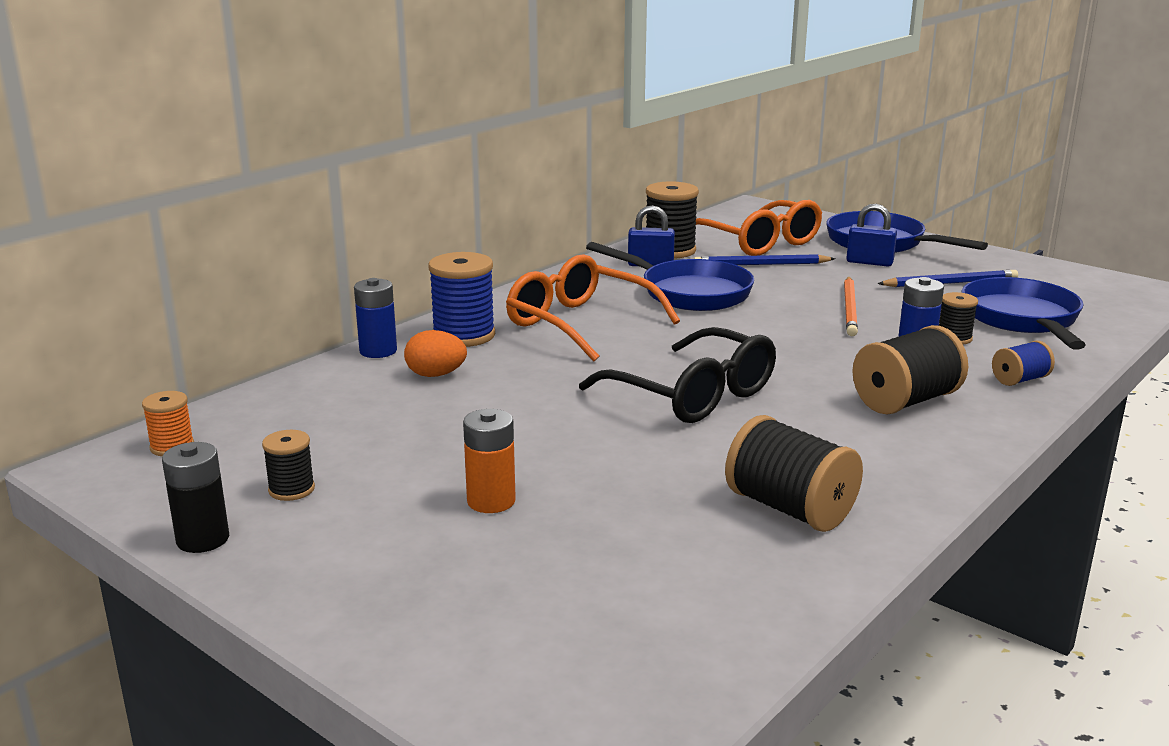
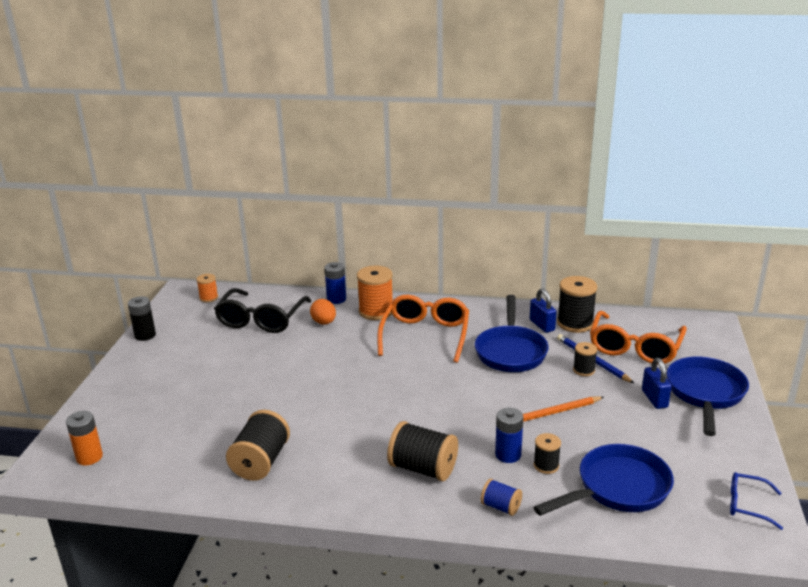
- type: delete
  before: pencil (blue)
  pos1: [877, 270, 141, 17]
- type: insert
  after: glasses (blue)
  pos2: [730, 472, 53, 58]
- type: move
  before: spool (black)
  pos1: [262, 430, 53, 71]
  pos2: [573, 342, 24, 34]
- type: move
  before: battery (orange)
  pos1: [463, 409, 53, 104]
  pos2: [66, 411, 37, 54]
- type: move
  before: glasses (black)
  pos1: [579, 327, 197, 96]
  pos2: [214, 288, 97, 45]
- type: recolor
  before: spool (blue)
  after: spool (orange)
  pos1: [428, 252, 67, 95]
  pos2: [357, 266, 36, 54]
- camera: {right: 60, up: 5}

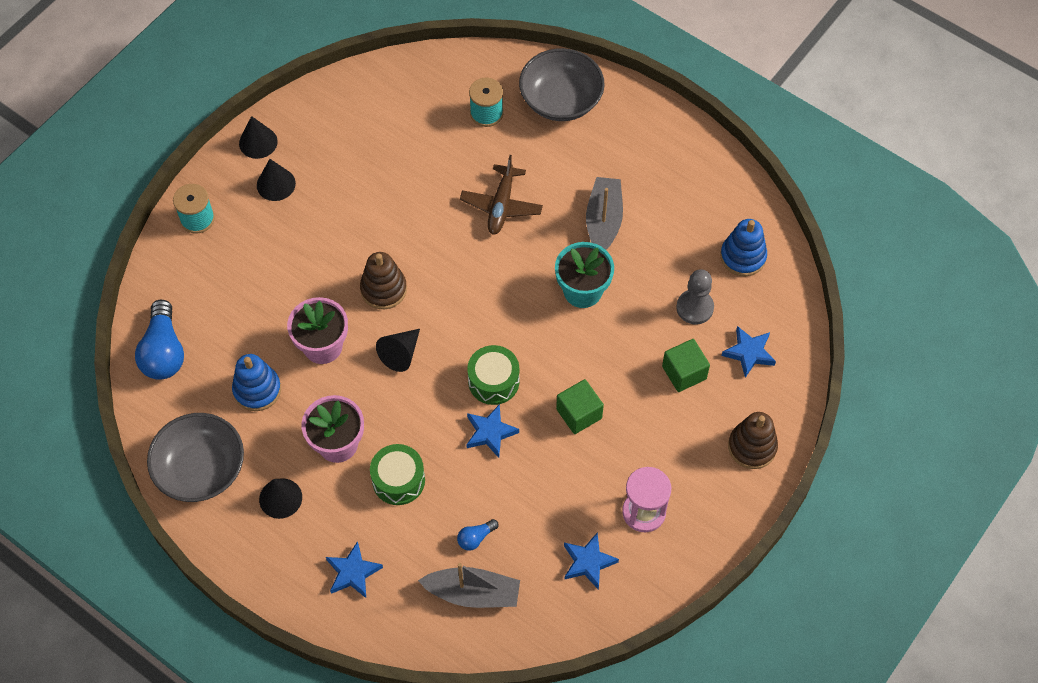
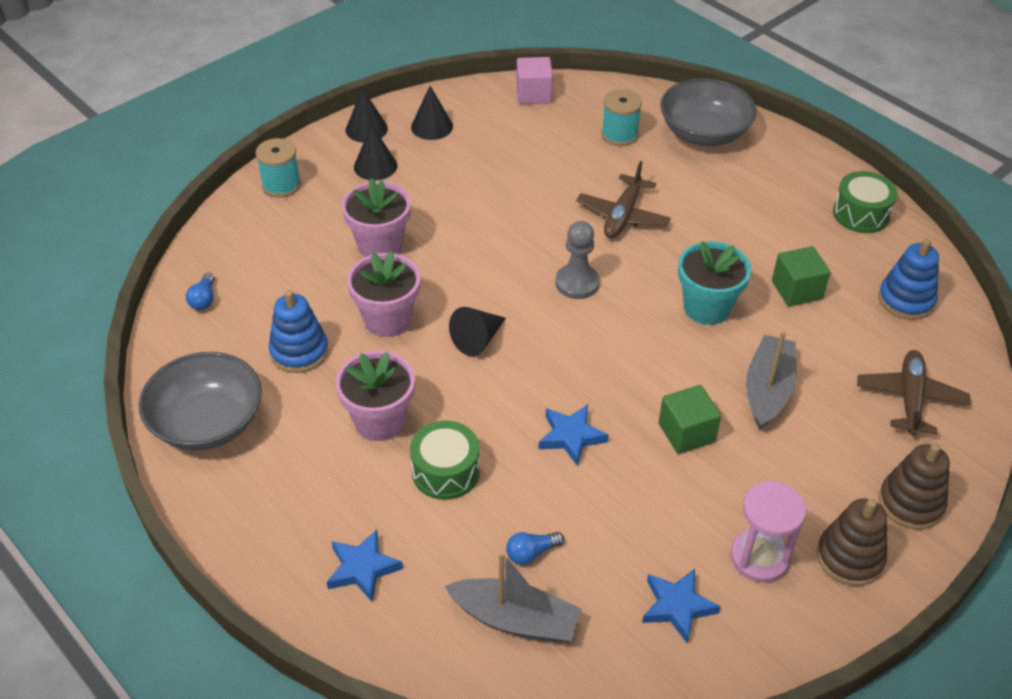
- type: insert
  after: flower pot (pink)
  pos2: [342, 178, 69, 79]
- type: insert
  after: cube (pink)
  pos2: [517, 57, 36, 47]
- type: move
  before: cone (black)
  pos1: [259, 478, 43, 41]
  pos2: [411, 86, 42, 54]
- type: move
  before: stacking toy (brown)
  pos1: [360, 252, 47, 57]
  pos2: [817, 498, 70, 88]
- type: move
  before: drum (green)
  pos1: [467, 345, 52, 60]
  pos2: [833, 171, 65, 62]
- type: move
  before: boat (grey)
  pos1: [586, 177, 37, 73]
  pos2: [746, 331, 50, 99]
- type: move
  before: cube (green)
  pos1: [662, 339, 48, 53]
  pos2: [772, 246, 58, 60]
- type: move
  before: pawn (grey)
  pos1: [676, 269, 38, 56]
  pos2: [555, 221, 45, 78]
- type: replace
  before: star (blue)
  after: plane (brown)
  pos1: [721, 326, 55, 52]
  pos2: [857, 350, 113, 86]
- type: resize
  before: light bulb (blue)
  pos1: [135, 300, 49, 80]
  pos2: [186, 273, 29, 37]
  scale: 0.48
- camera: {right: 10, up: -15}

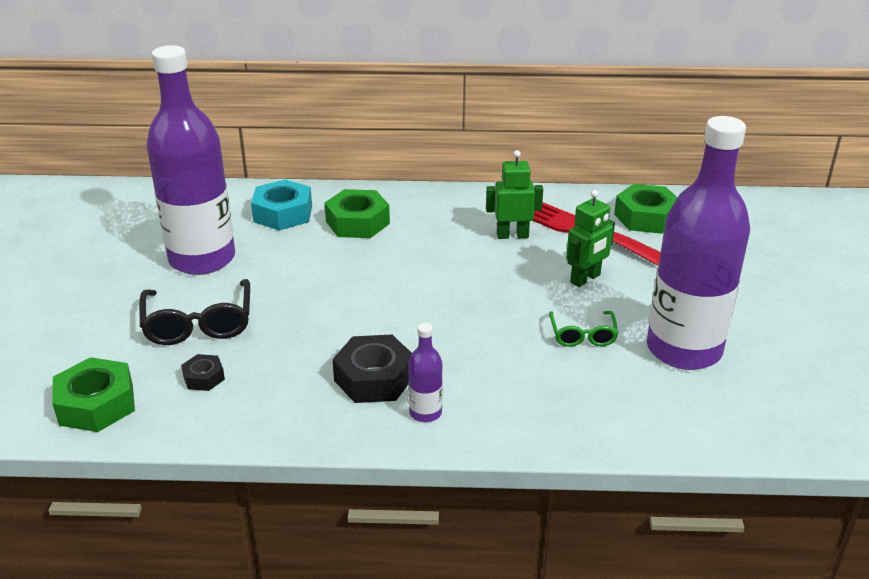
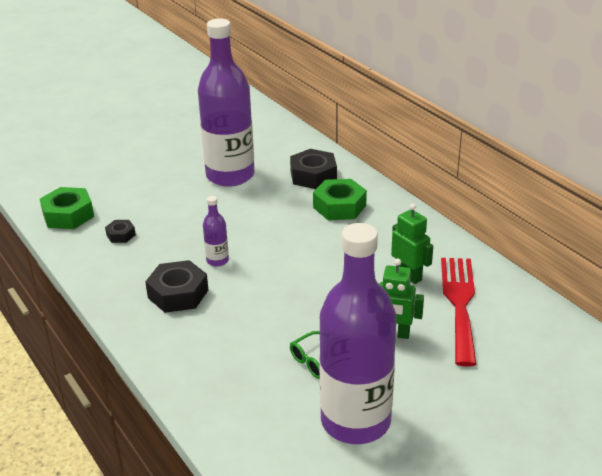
- type: delete
  before: glasses (black)
  pos1: [139, 279, 111, 66]
- type: delete
  before: nut (green)
  pos1: [614, 184, 63, 50]
- type: move
  before: bottle (purple)
  pos1: [408, 323, 35, 99]
  pos2: [203, 196, 26, 71]
- type: recolor
  before: nut (turquoise)
  after: nut (black)
  pos1: [251, 179, 61, 52]
  pos2: [290, 149, 47, 40]
- camera: {right: 55, up: 0}

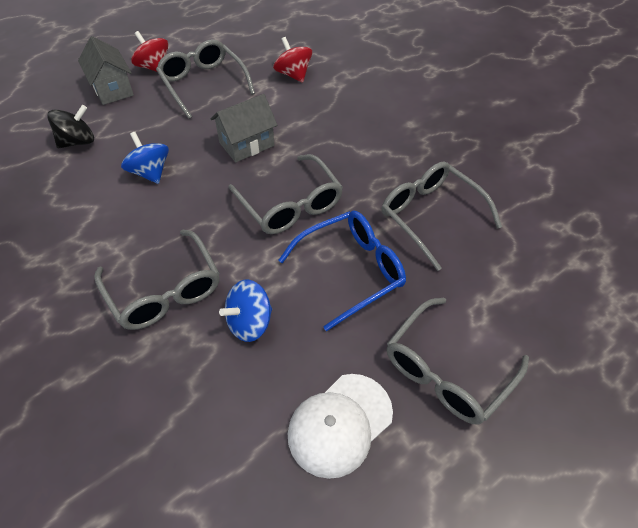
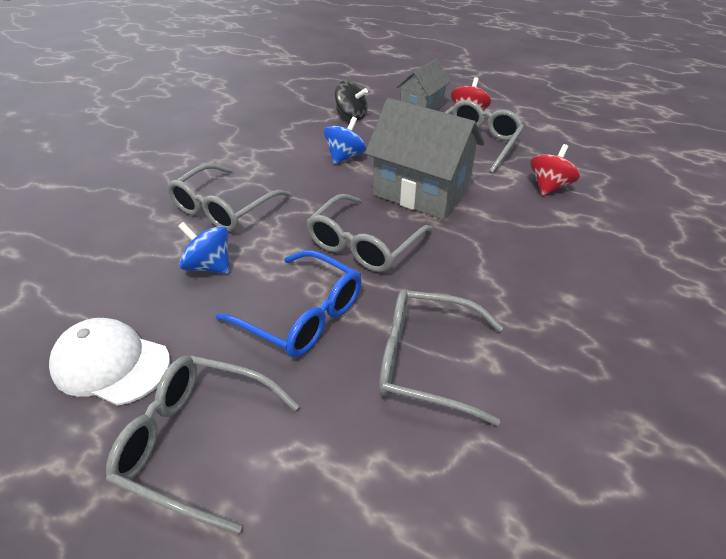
- type: rotate
  before: glasses (grey)
  pos1: [382, 162, 120, 109]
  pos2: [379, 290, 124, 136]
  turn: -105
- type: resize
  before: house (grey)
  pos1: [211, 94, 66, 68]
  pos2: [365, 98, 119, 121]
  scale: 1.65
- camera: {right: 65, up: -10}

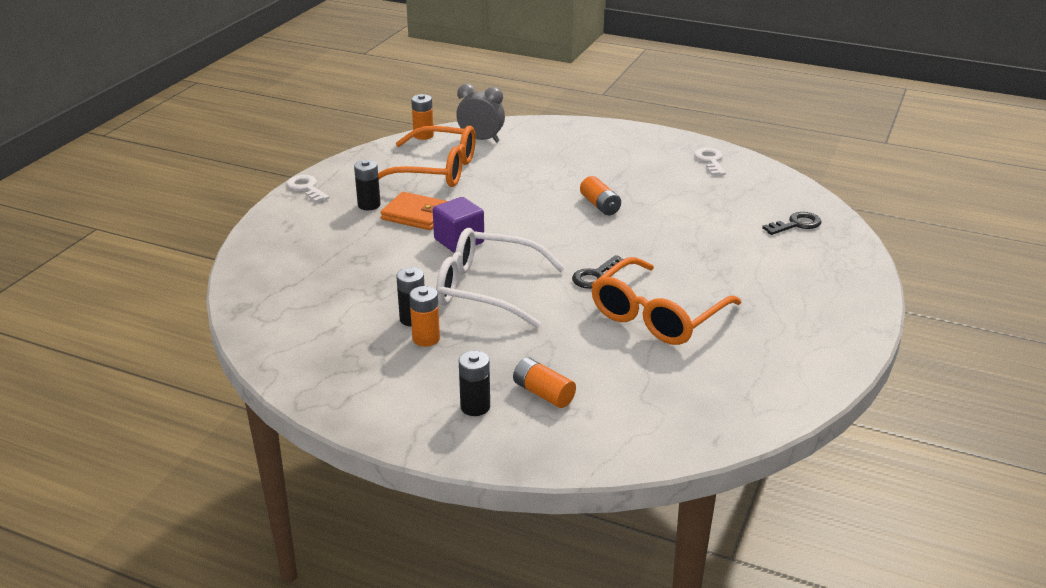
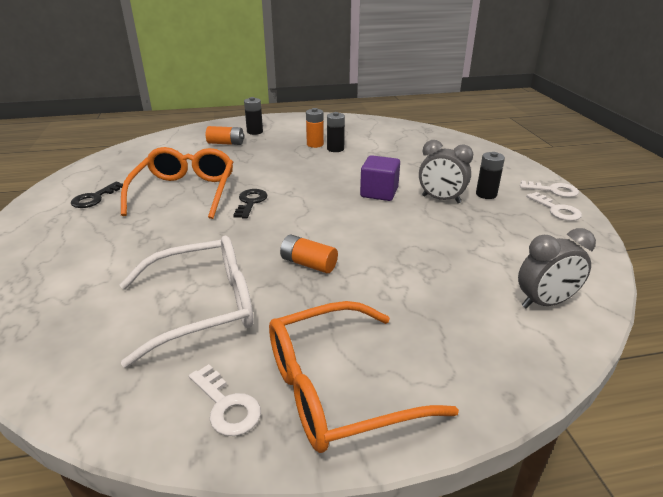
- type: delete
  before: battery (orange)
  pos1: [411, 94, 23, 46]
- type: insert
  after: key (white)
  pos2: [526, 192, 56, 29]
- type: move
  before: glasses (orange)
  pos1: [378, 126, 98, 61]
  pos2: [269, 301, 190, 152]
- type: move
  before: glasses (white)
  pos1: [436, 228, 129, 100]
  pos2: [120, 236, 133, 132]
- type: move
  before: key (black)
  pos1: [762, 212, 60, 23]
  pos2: [71, 182, 52, 26]
- type: replace
  before: wallet (orange)
  after: clock (grey)
  pos1: [380, 192, 68, 38]
  pos2: [419, 140, 54, 63]
- camera: {right: 145, up: 0}

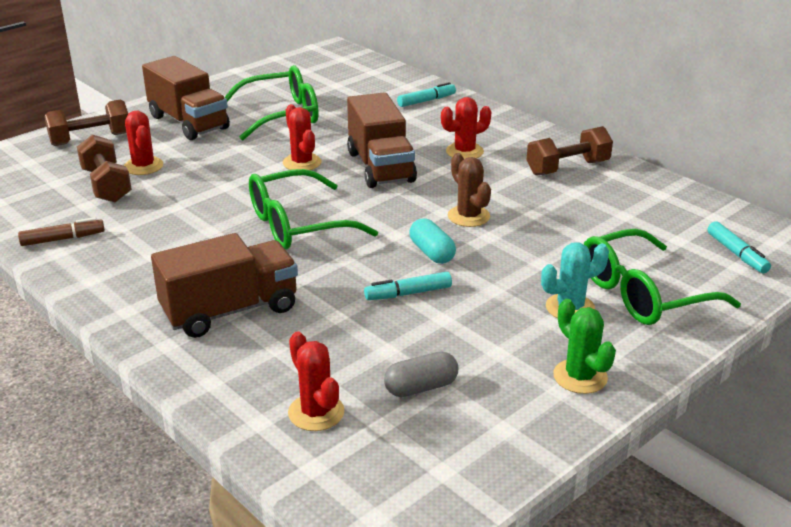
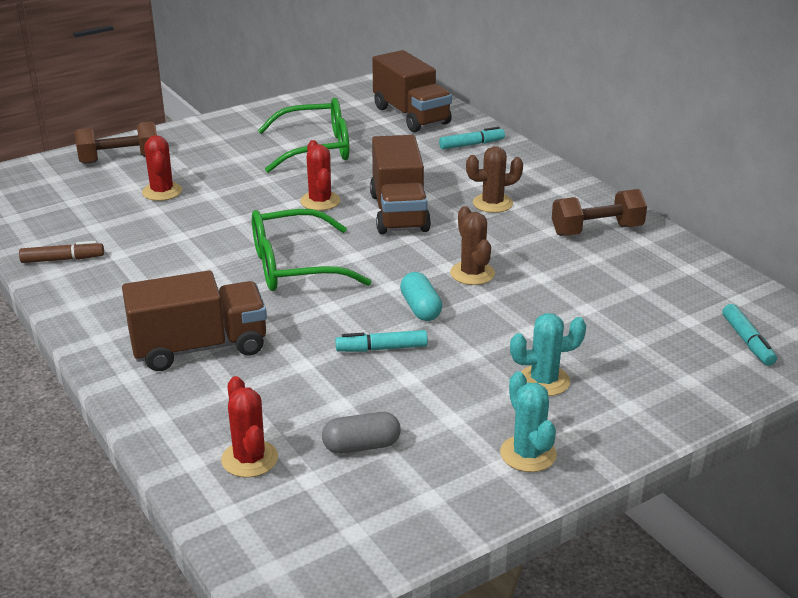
- type: delete
  before: dumbbell (brown)
  pos1: [77, 134, 55, 69]
- type: delete
  before: glasses (green)
  pos1: [584, 229, 157, 96]
- type: move
  before: truck (brown)
  pos1: [142, 56, 88, 84]
  pos2: [372, 50, 80, 82]
- type: recolor
  before: cactus (red)
  after: cactus (brown)
  pos1: [441, 97, 50, 62]
  pos2: [466, 146, 57, 67]
- type: recolor
  before: cactus (green)
  after: cactus (turquoise)
  pos1: [553, 299, 63, 95]
  pos2: [500, 371, 57, 101]
- camera: {right: 10, up: 0}

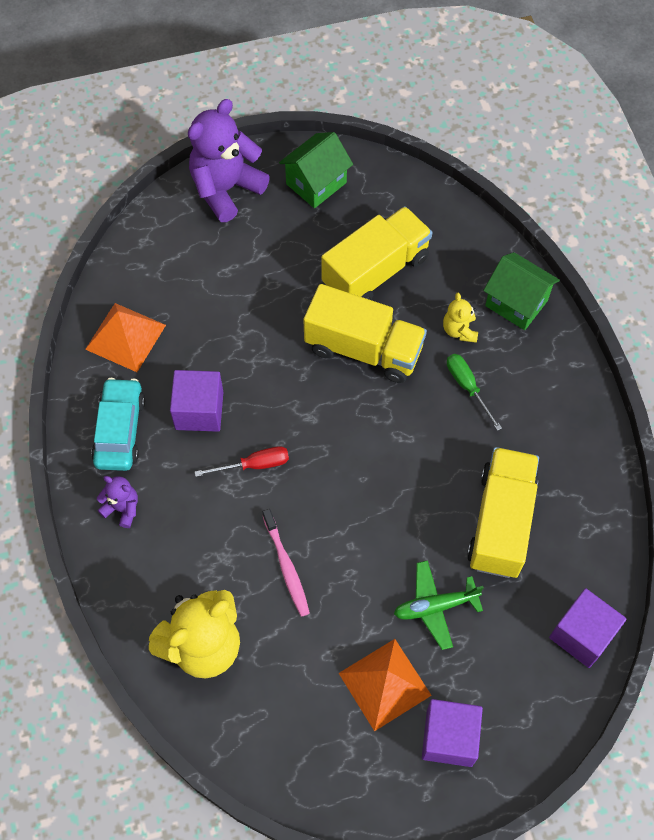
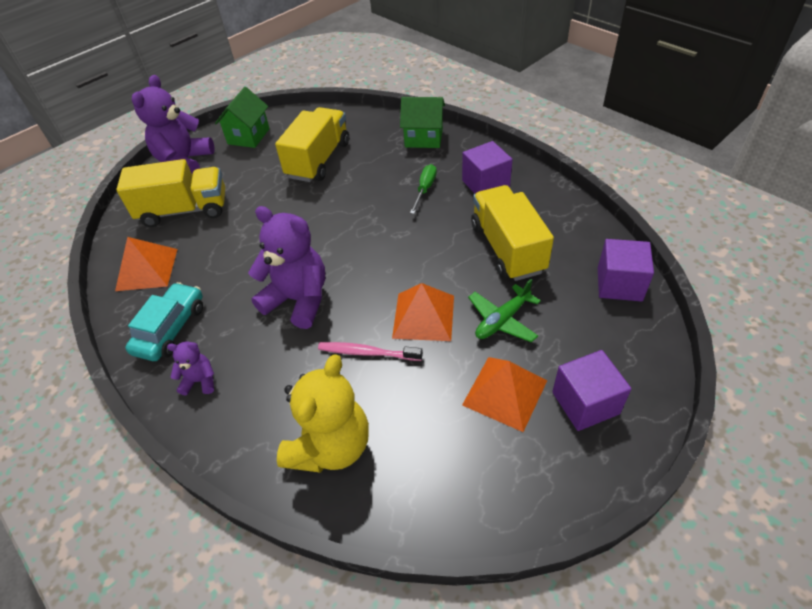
- type: delete
  before: teddy bear (yellow)
  pos1: [443, 293, 35, 50]
- type: insert
  after: pyramid (orange)
  pos2: [392, 283, 62, 58]
- type: move
  before: cube (purple)
  pos1: [170, 370, 53, 62]
  pos2: [462, 141, 51, 53]
- type: move
  before: truck (yellow)
  pos1: [303, 284, 124, 99]
  pos2: [116, 159, 109, 68]
- type: replace
  before: screwdriver (red)
  after: teddy bear (purple)
  pos1: [195, 446, 94, 31]
  pos2: [248, 206, 77, 123]
- type: rotate
  before: car (turquoise)
  pos1: [91, 378, 54, 93]
  pos2: [125, 282, 78, 79]
  turn: 45
- type: rotate
  before: toothbrush (pink)
  pos1: [262, 509, 48, 108]
  pos2: [318, 342, 105, 19]
  turn: 150
- type: rotate
  before: screwdriver (green)
  pos1: [447, 354, 55, 77]
  pos2: [410, 164, 27, 50]
  turn: 75
- camera: {right: -25, up: -15}

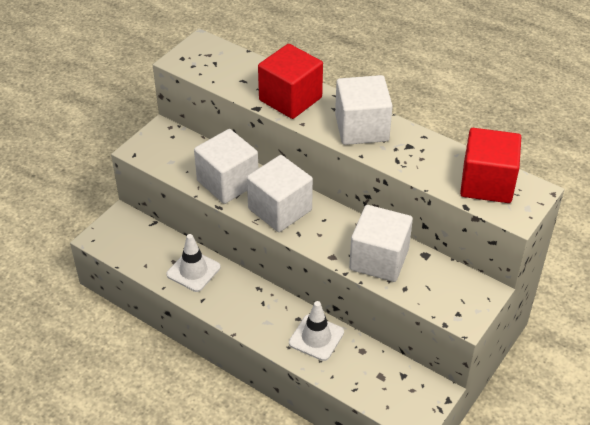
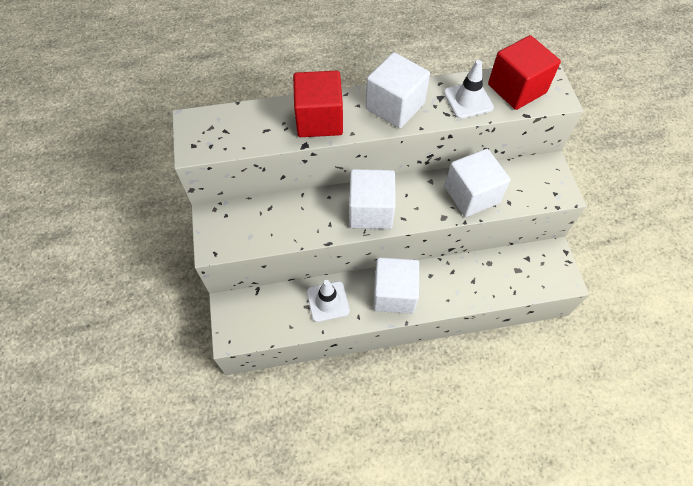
- type: move
  before: cube (white)
  pos1: [194, 129, 64, 75]
  pos2: [373, 257, 46, 57]
- type: move
  before: traffic cone (white)
  pos1: [289, 301, 55, 60]
  pos2: [444, 60, 50, 59]
- camera: {right: -45, up: 15}

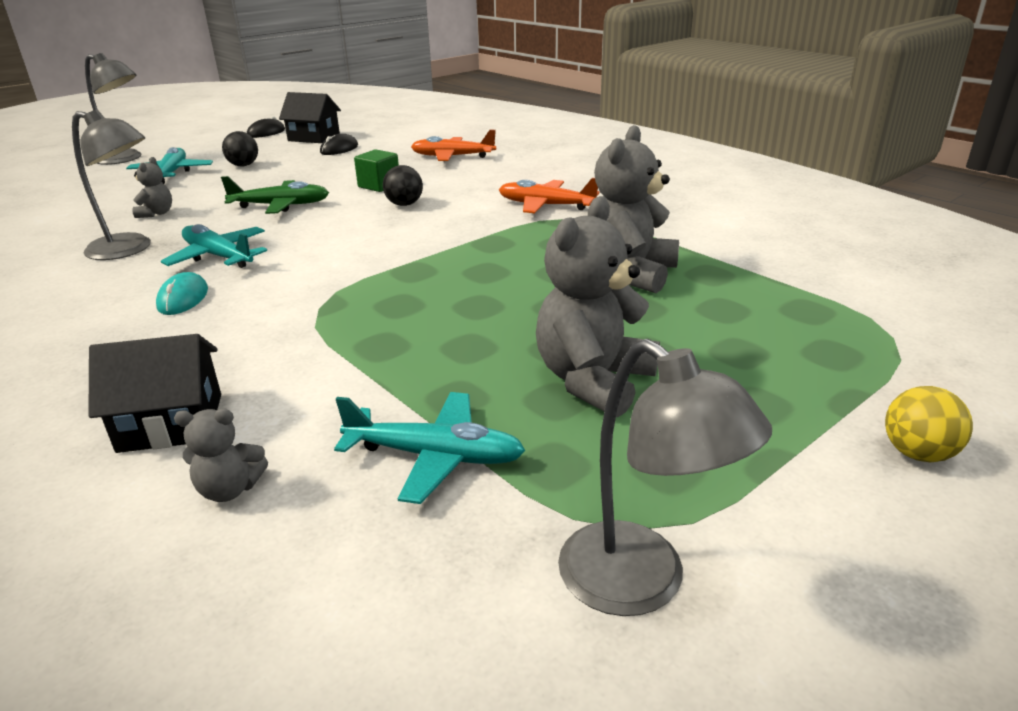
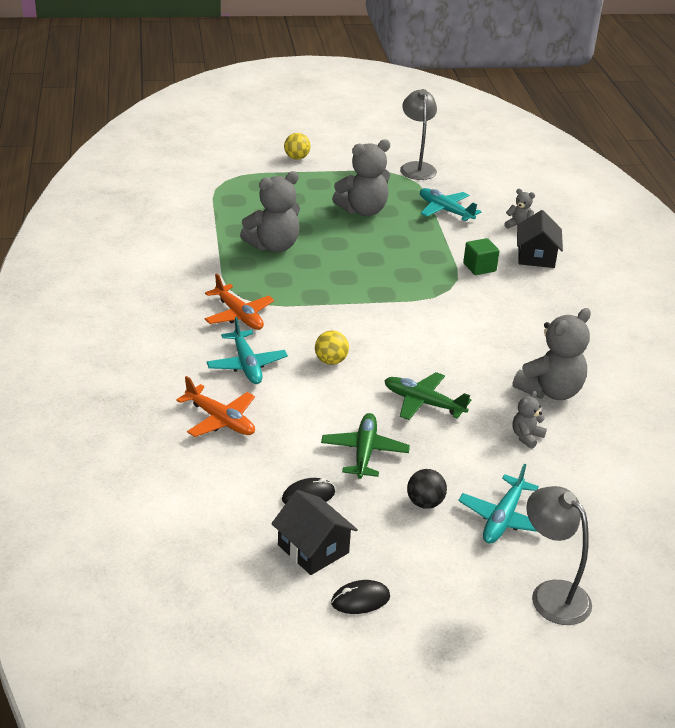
- type: delete
  before: mouse (turquoise)
  pos1: [156, 272, 52, 43]
- type: insert
  after: plane (green)
  pos2: [321, 413, 89, 66]
- type: move
  before: plane (turquoise)
  pos1: [161, 224, 106, 44]
  pos2: [207, 317, 81, 67]
- type: move
  before: cube (green)
  pos1: [354, 149, 45, 43]
  pos2: [463, 238, 36, 37]
- type: replace
  before: lamp (grey)
  after: teddy bear (grey)
  pos1: [72, 109, 79, 151]
  pos2: [513, 308, 78, 92]
- type: recolor
  before: ball (black)
  after: ball (yellow)
  pos1: [383, 165, 40, 41]
  pos2: [315, 331, 34, 34]
- type: rotate
  before: house (black)
  pos1: [88, 334, 133, 119]
  pos2: [517, 210, 46, 58]
  turn: 75
- camera: {right: -150, up: 5}

